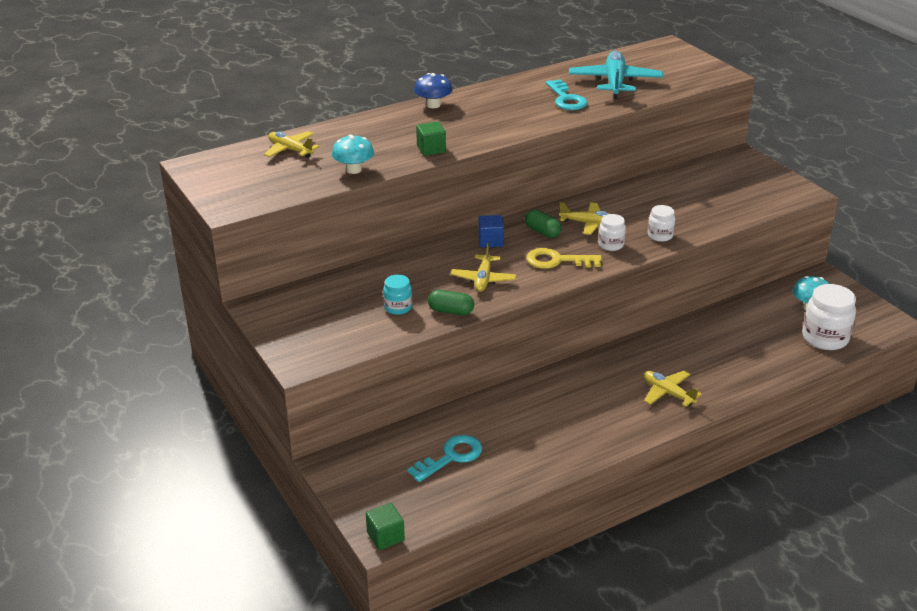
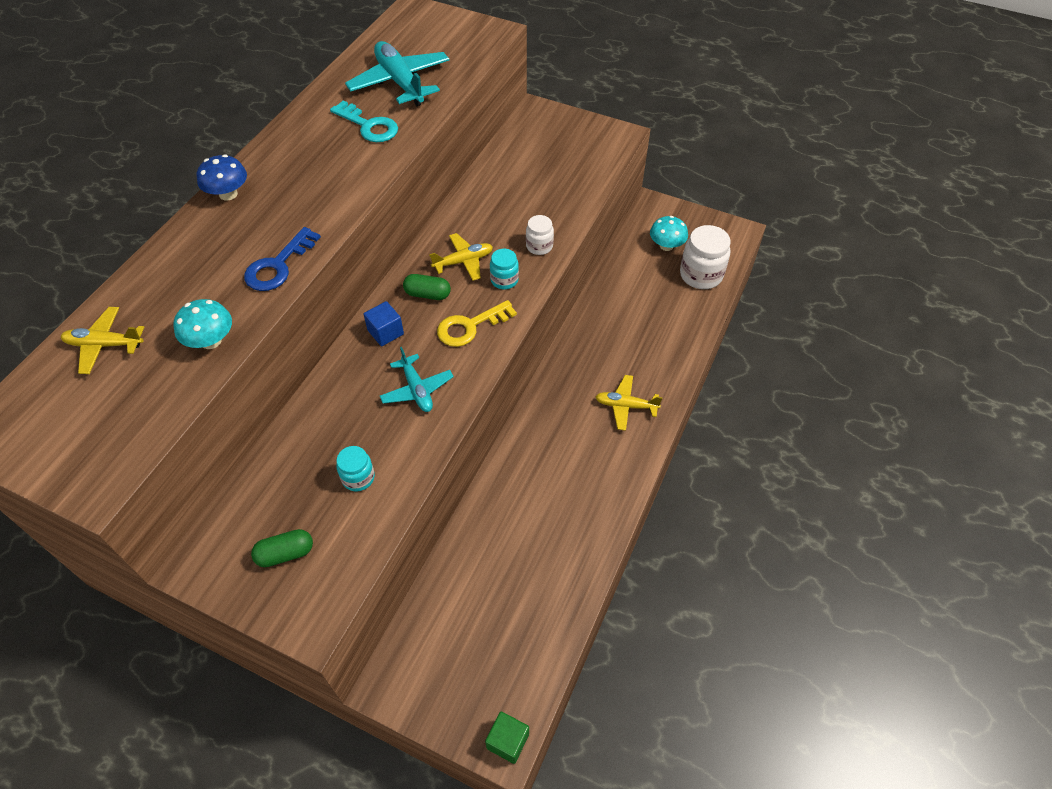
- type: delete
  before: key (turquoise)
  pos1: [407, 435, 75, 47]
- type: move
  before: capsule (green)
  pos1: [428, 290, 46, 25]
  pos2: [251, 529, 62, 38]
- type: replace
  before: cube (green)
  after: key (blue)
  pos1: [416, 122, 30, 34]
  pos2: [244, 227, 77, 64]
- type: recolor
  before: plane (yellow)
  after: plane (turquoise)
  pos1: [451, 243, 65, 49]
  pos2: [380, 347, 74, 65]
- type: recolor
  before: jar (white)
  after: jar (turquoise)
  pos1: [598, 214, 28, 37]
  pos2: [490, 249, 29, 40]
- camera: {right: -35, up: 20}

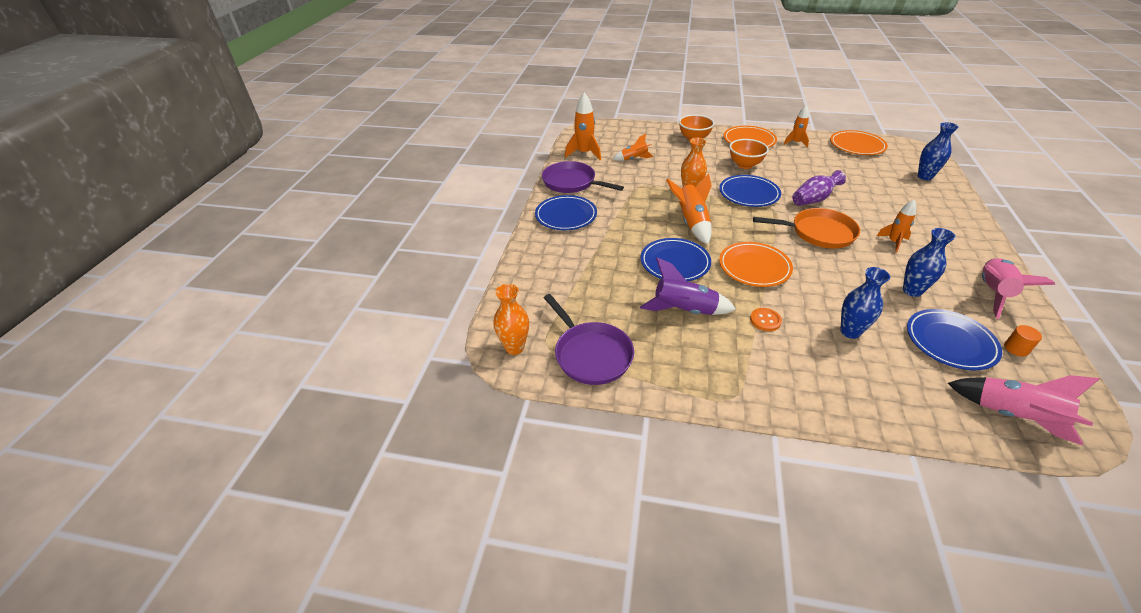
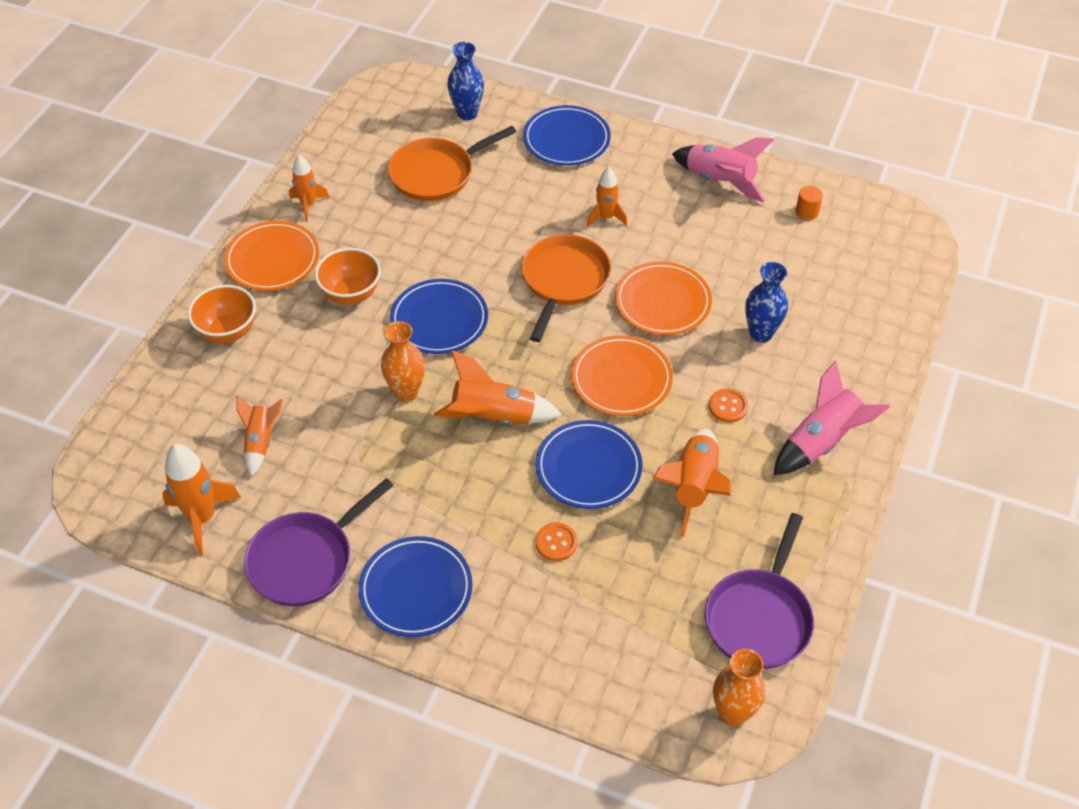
- type: delete
  before: vase (purple)
  pos1: [792, 170, 54, 36]
- type: delete
  before: vase (blue)
  pos1: [903, 228, 53, 69]
- type: insert
  after: pan (orange)
  pos2: [388, 126, 128, 75]
- type: insert
  after: button (orange)
  pos2: [536, 522, 42, 39]
- type: move
  before: plate (orange)
  pos1: [830, 130, 58, 25]
  pos2: [615, 261, 97, 74]
- type: move
  before: plate (blue)
  pos1: [907, 309, 95, 61]
  pos2: [523, 105, 88, 61]
- type: move
  before: rocket (pink)
  pos1: [948, 375, 152, 70]
  pos2: [774, 360, 116, 115]
- type: recolor
  before: rocket (purple)
  after: rocket (orange)
  pos1: [640, 257, 96, 58]
  pos2: [653, 429, 78, 108]
- type: rotate
  before: pan (purple)
  pos1: [544, 294, 90, 91]
  pos2: [705, 513, 109, 156]
  turn: 135
- camera: {right: -80, up: 10}

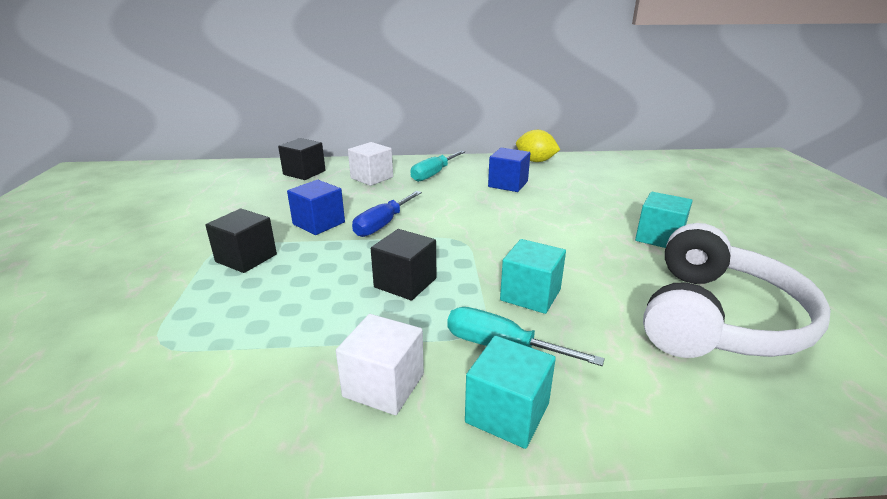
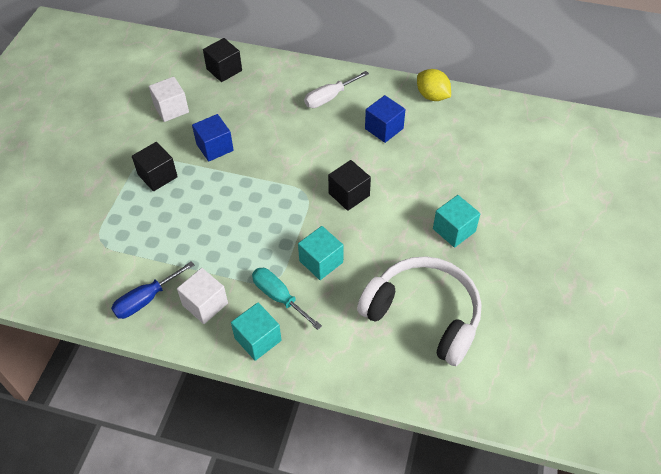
- type: move
  before: cube (white)
  pos1: [348, 142, 45, 44]
  pos2: [149, 77, 40, 45]
- type: move
  before: screwdriver (blue)
  pos1: [352, 191, 70, 46]
  pos2: [111, 261, 83, 58]
- type: move
  before: cube (black)
  pos1: [371, 229, 65, 71]
  pos2: [328, 160, 43, 51]
- type: recolor
  before: screwdriver (turquoise)
  after: screwdriver (white)
  pos1: [411, 151, 54, 31]
  pos2: [304, 71, 65, 37]
- type: rotate
  before: headphones (white)
  pos1: [643, 223, 188, 135]
  pos2: [357, 256, 124, 110]
  turn: -105
- camera: {right: 20, up: 25}

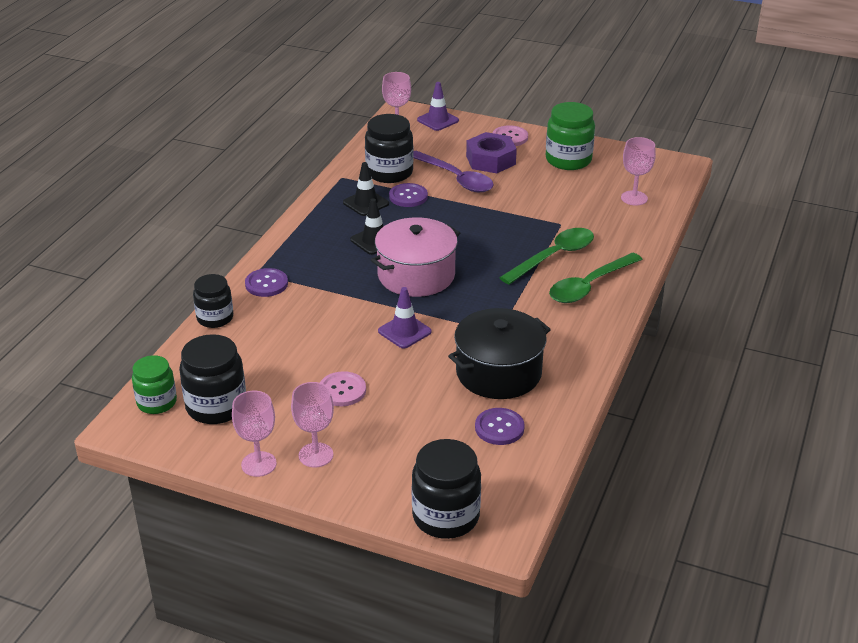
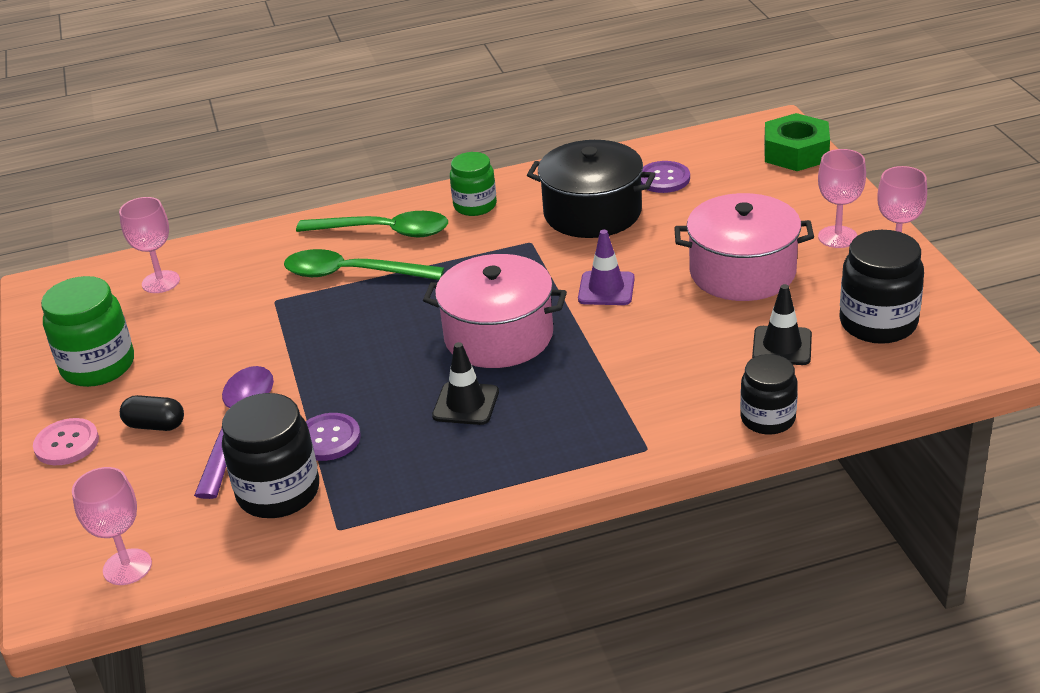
- type: delete
  before: button (purple)
  pos1: [245, 268, 43, 29]
- type: delete
  before: traffic cone (purple)
  pos1: [417, 82, 42, 49]
- type: move
  before: jar (green)
  pos1: [132, 355, 45, 59]
  pos2: [450, 152, 47, 64]
- type: move
  before: traffic cone (black)
  pos1: [343, 162, 46, 54]
  pos2: [752, 284, 60, 81]
- type: replace
  before: button (pink)
  after: pot (pink)
  pos1: [320, 371, 46, 35]
  pos2: [674, 193, 140, 108]
- type: replace
  before: jar (black)
  after: nut (green)
  pos1: [412, 439, 69, 100]
  pos2: [764, 113, 66, 58]
- type: replace
  before: nut (purple)
  after: capsule (black)
  pos1: [466, 132, 51, 41]
  pos2: [120, 395, 64, 36]
- camera: {right: -125, up: 0}

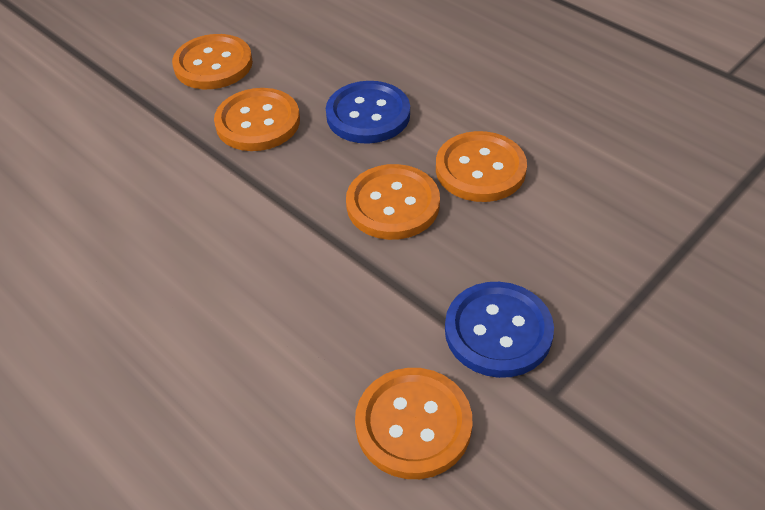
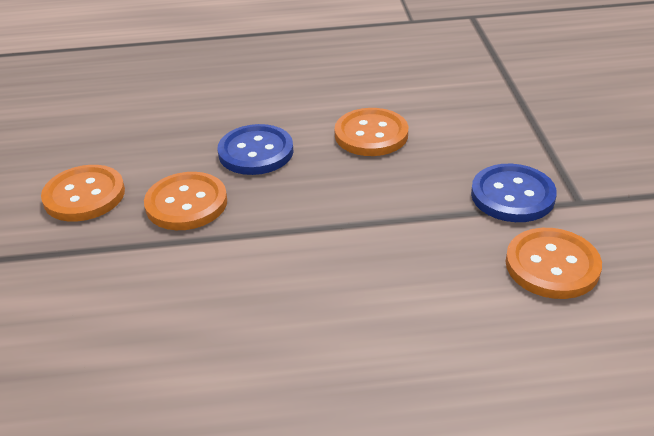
- type: delete
  before: button (orange)
  pos1: [346, 164, 94, 76]
- camera: {right: -50, up: -10}

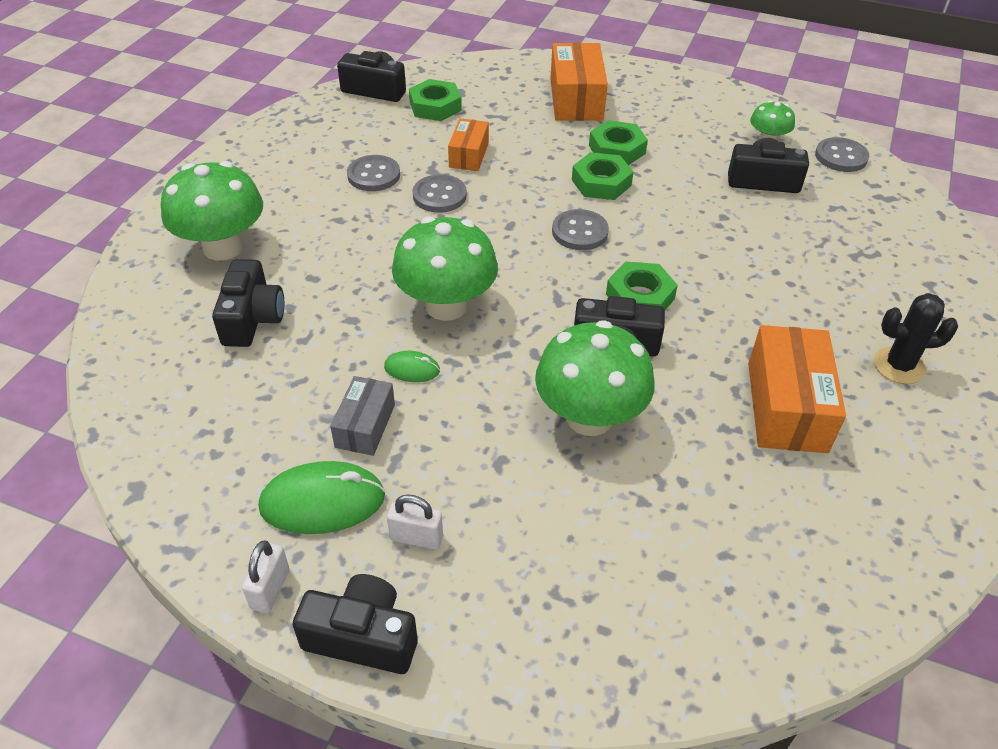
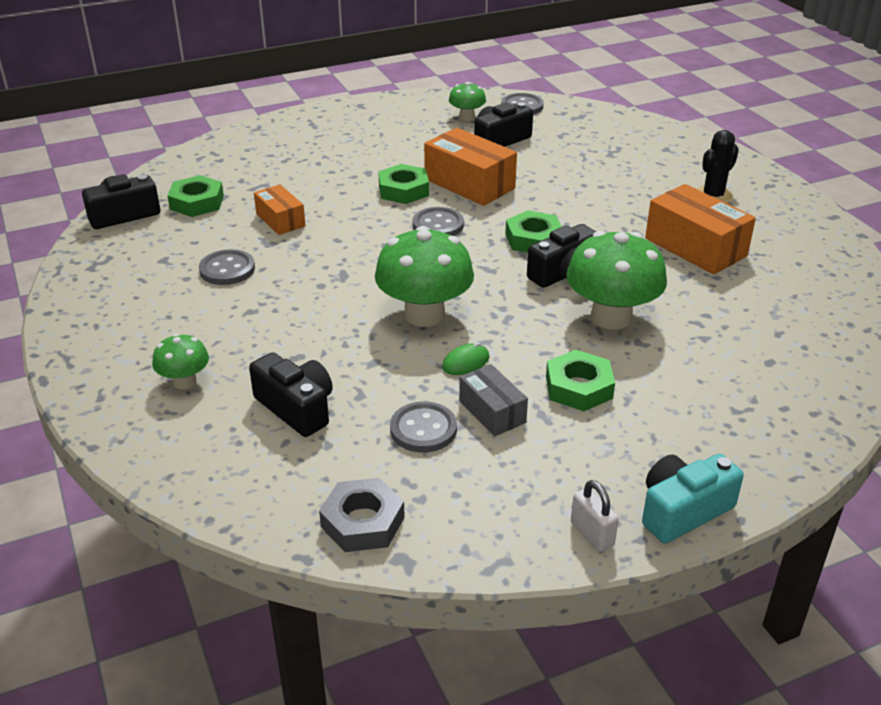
- type: delete
  before: mouse (green)
  pos1: [259, 461, 126, 73]
- type: delete
  before: padlock (white)
  pos1: [387, 495, 56, 55]
- type: insert
  after: nut (grey)
  pos2: [319, 478, 86, 74]
- type: move
  before: button (grey)
  pos1: [413, 174, 54, 39]
  pos2: [390, 402, 67, 51]
- type: move
  before: box (orange)
  pos1: [550, 42, 58, 79]
  pos2: [424, 128, 93, 78]
- type: move
  before: nut (green)
  pos1: [589, 120, 59, 45]
  pos2: [546, 350, 69, 61]
- type: recolor
  before: camera (black)
  after: camera (turquoise)
  pos1: [293, 574, 125, 100]
  pos2: [642, 454, 102, 90]
- type: resize
  before: mushroom (green)
  pos1: [161, 161, 102, 100]
  pos2: [152, 333, 57, 56]
  scale: 0.52
- camera: {right: -45, up: -10}

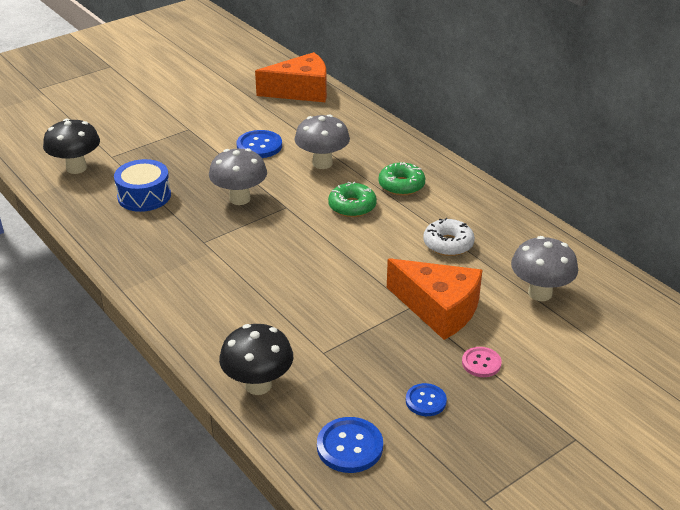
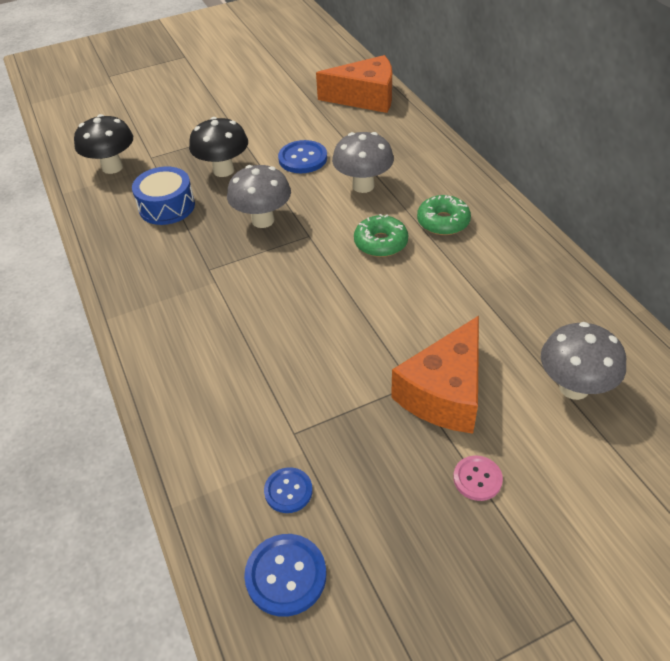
- type: delete
  before: donut (white)
  pos1: [423, 218, 52, 38]
- type: move
  before: mushroom (black)
  pos1: [219, 324, 74, 71]
  pos2: [189, 117, 59, 60]
- type: move
  before: button (blue)
  pos1: [406, 383, 41, 33]
  pos2: [264, 467, 49, 46]
- type: rotate
  before: cheese (orange)
  pos1: [387, 258, 95, 82]
  pos2: [391, 316, 88, 117]
  turn: 75
- camera: {right: 15, up: 10}

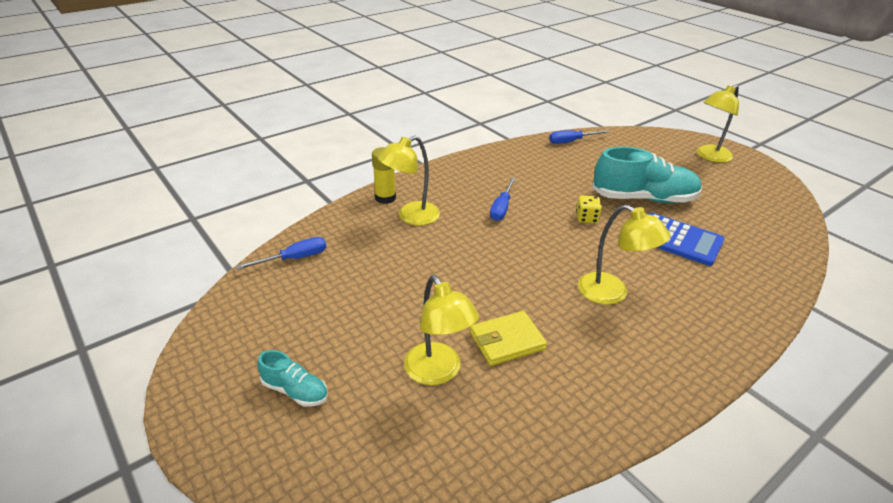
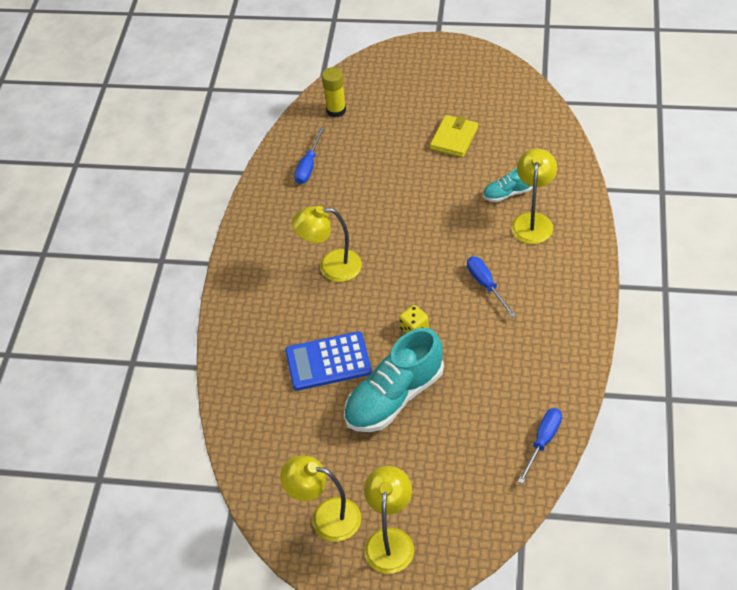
- type: move
  before: screwdriver (blue)
  pos1: [236, 237, 90, 33]
  pos2: [294, 127, 30, 57]
- type: move
  before: shoe (turquoise)
  pos1: [257, 350, 71, 57]
  pos2: [483, 168, 50, 34]
- type: move
  before: glue stick (yellow)
  pos1: [372, 147, 24, 57]
  pos2: [322, 67, 24, 51]
- type: move
  before: lamp (yellow)
  pos1: [404, 275, 75, 110]
  pos2: [280, 456, 81, 86]
- type: move
  before: wallet (yellow)
  pos1: [470, 311, 77, 55]
  pos2: [430, 115, 48, 43]
- camera: {right: 140, up: 15}

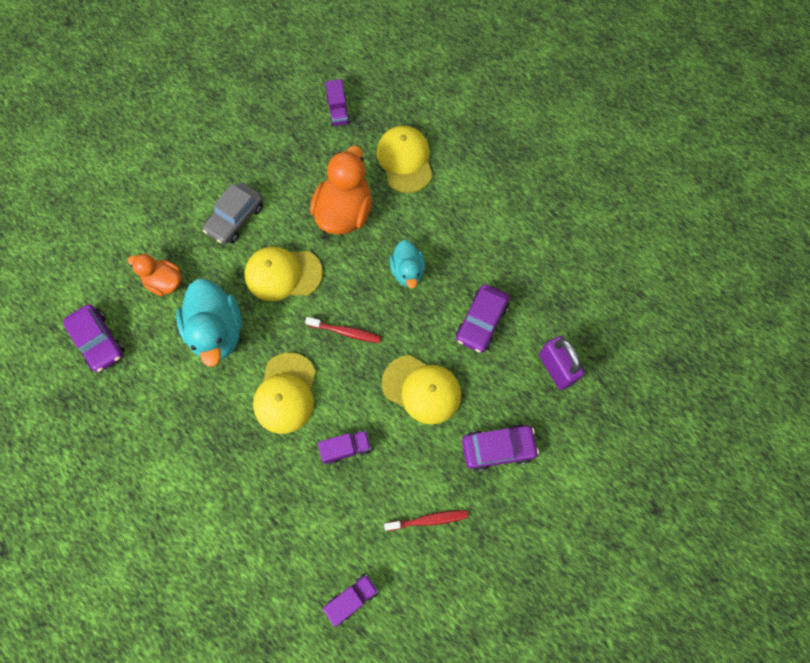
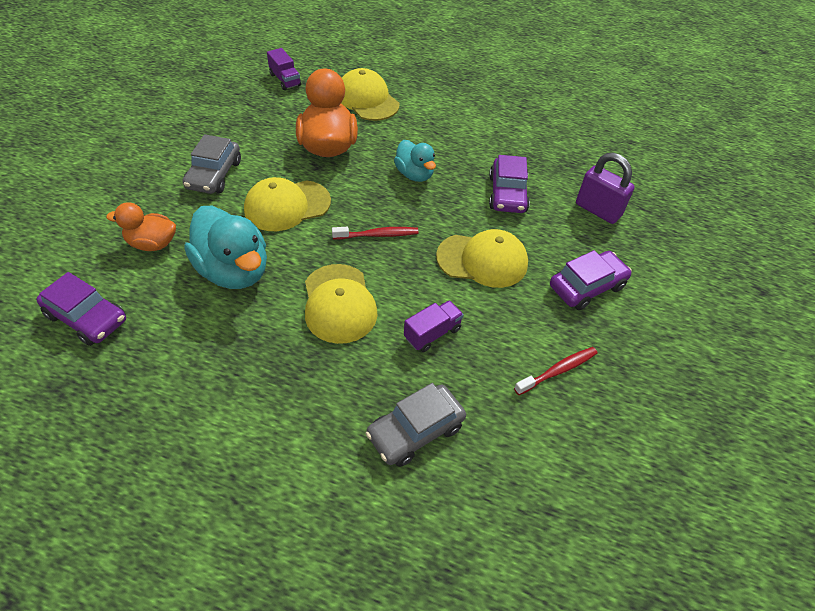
- type: delete
  before: truck (purple)
  pos1: [323, 574, 55, 53]
- type: insert
  after: car (grey)
  pos2: [366, 383, 100, 84]
- camera: {right: -25, up: -20}

